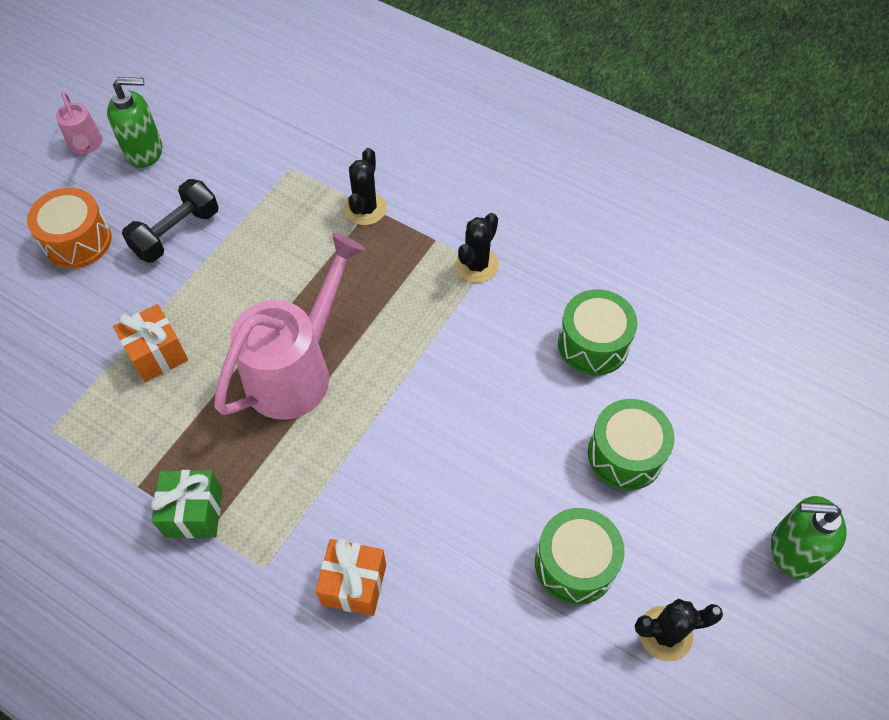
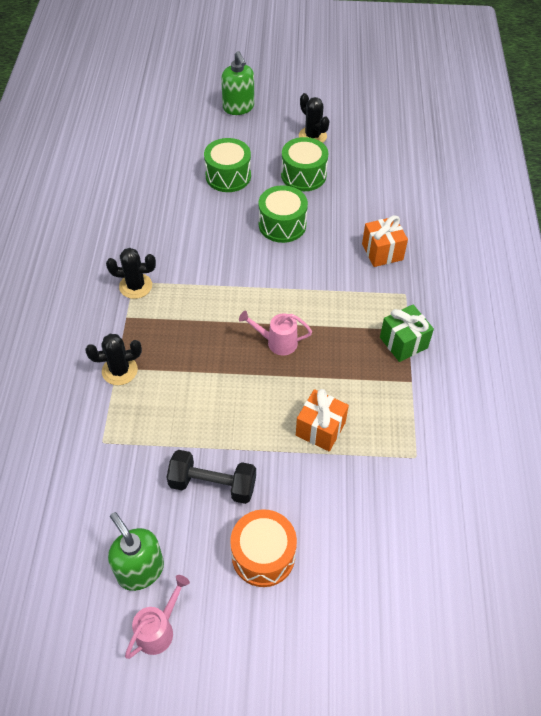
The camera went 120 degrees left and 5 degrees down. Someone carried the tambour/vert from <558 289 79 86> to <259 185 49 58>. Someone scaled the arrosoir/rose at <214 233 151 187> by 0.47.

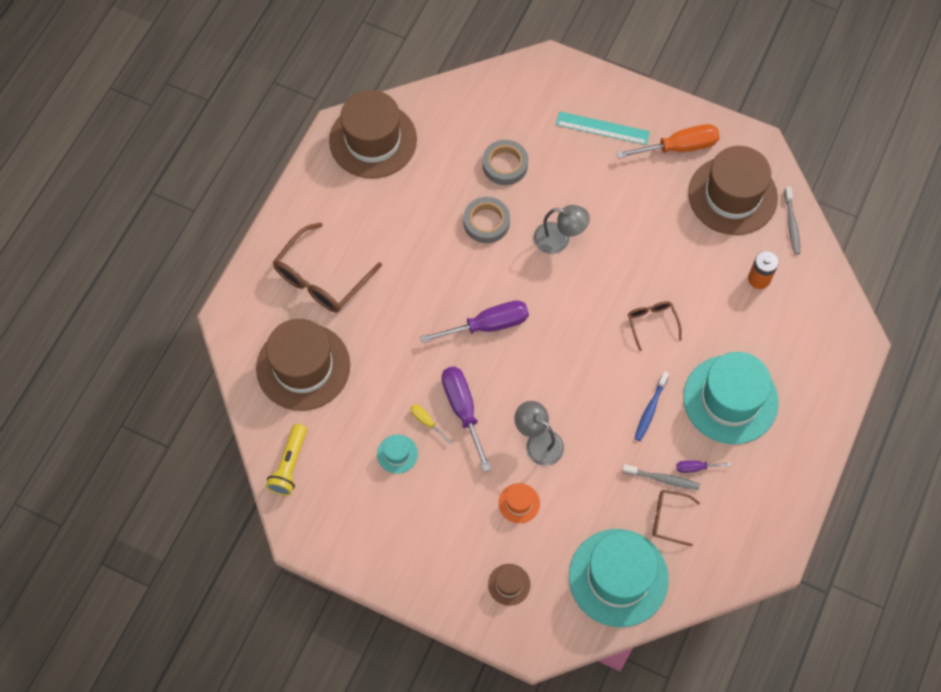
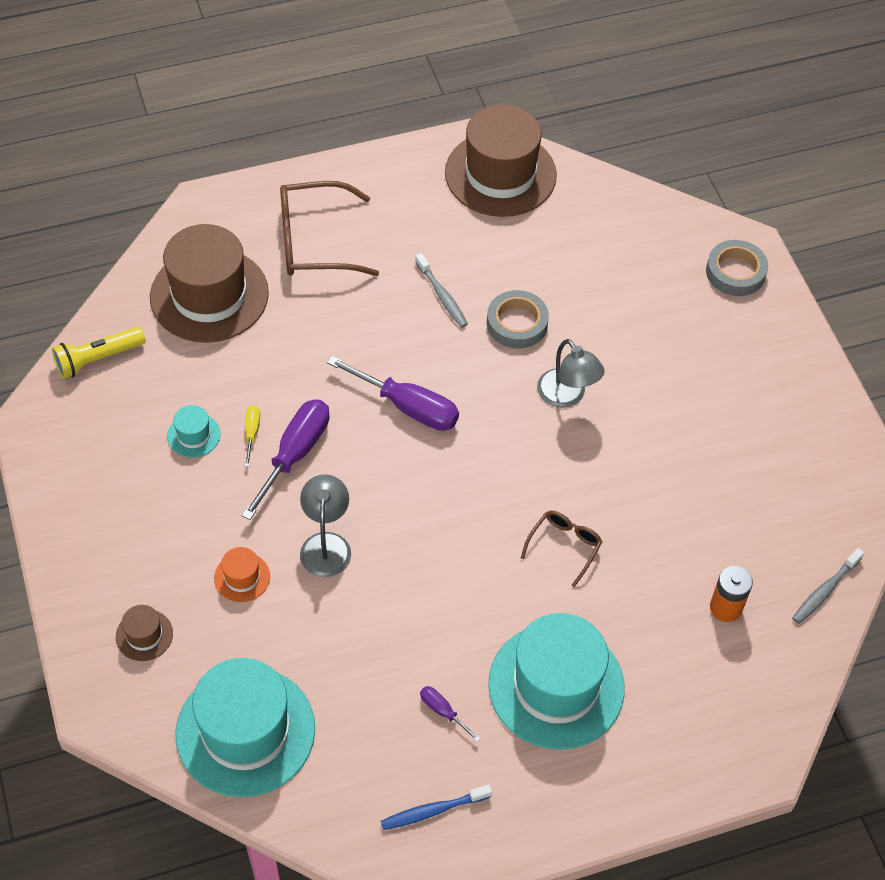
The camera went 45 degrees right and 10 degrees down. Someone took away the règle/turquoise at <556 111 94 34>. Someone took away the tournevis/orange at <616 124 104 35>. Someone took away the lunettes/marron at <652 490 48 56>. Someone took away the chapeau/marron at <688 146 90 89>. Someone carried the ruban adhésif/gris from <482 140 46 45> to <706 240 62 56>. Someone carried the brosse à dents/gris from <622 464 78 26> to <415 253 53 75>. Someone carried the brosse à dents/bleu from <634 371 35 70> to <381 785 111 45>.

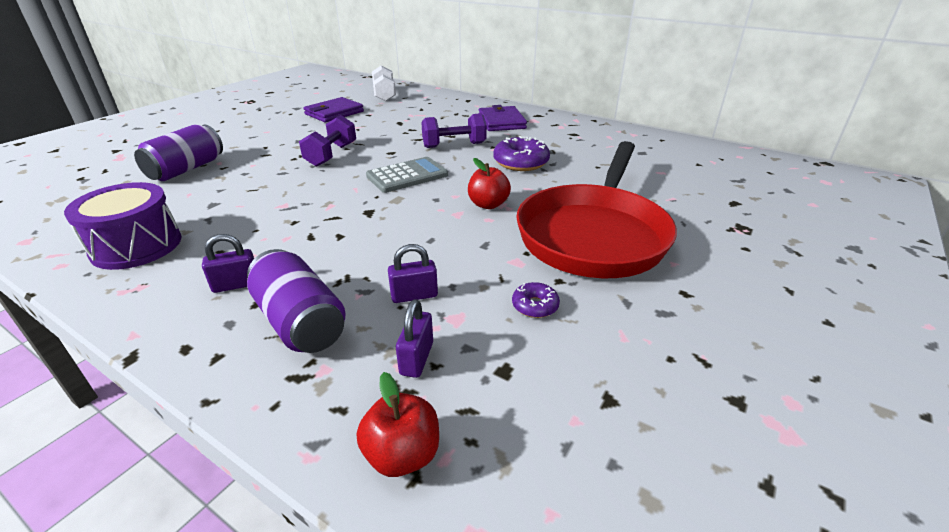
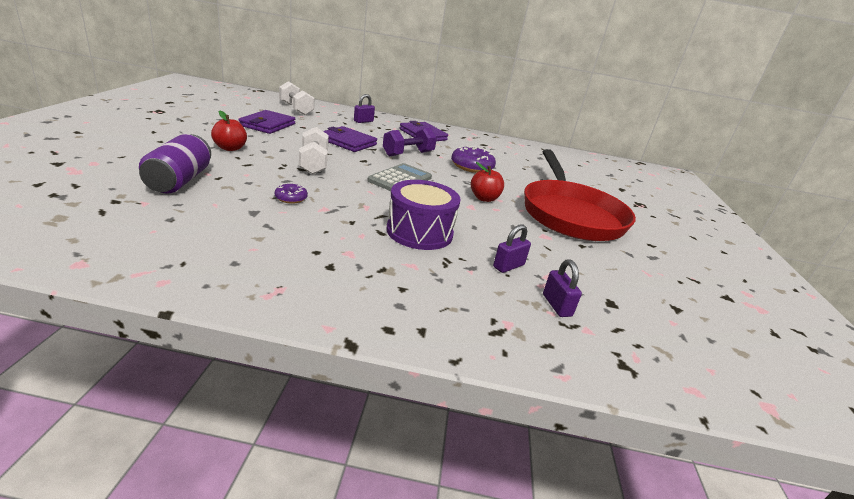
The camera went 30 degrees left and 5 degrees down. Someone took away the canette/violet at <247 249 99 104>. Someone put down the portefeuille/violet at <323 126 54 26>. Someone carried the tambour/violet from <64 182 117 88> to <387 180 74 70>. Someone carried the cadenas/violet from <202 234 52 59> to <354 94 21 29>. Someone carried the pomme/rouge from <357 372 82 105> to <211 111 36 40>. Someone carried the beignet/violet from <512 282 48 36> to <275 184 33 20>. Someone repainted the haltère/violet at <299 115 57 52>, which became the haltère/blanc at <299 127 30 47>.

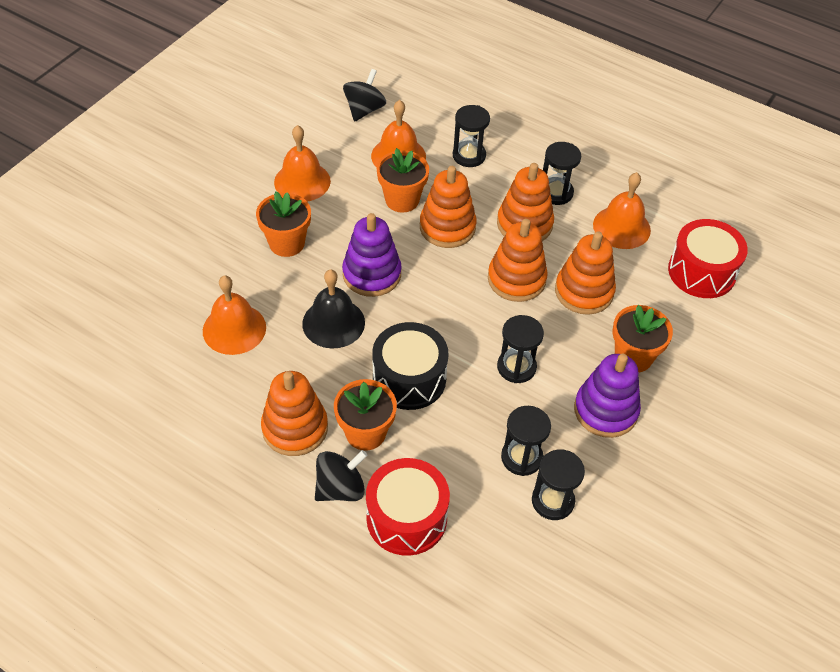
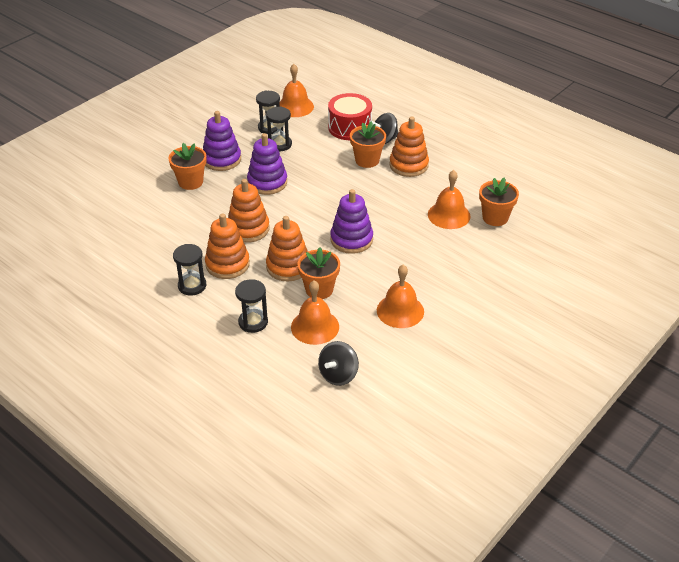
The camera went 170 degrees left and 10 degrees down. Someone took away the cloche/noir at <302 269 63 79>. Someone took away the tambour/noir at <372 322 77 88>. Someone took away the jouet à empiler/orange at <555 231 61 84>. Someone took away the tambour/rouge at <668 219 80 79>. Someone carried the pot de fleurs/orange from <256 192 55 65> to <479 178 40 48>. Someone carried the cloche/orange from <593 172 58 77> to <279 64 35 53>. Someone swapped the sablier/noir at <497 315 47 68> for the jouet à empiler/violet at <247 133 40 62>.

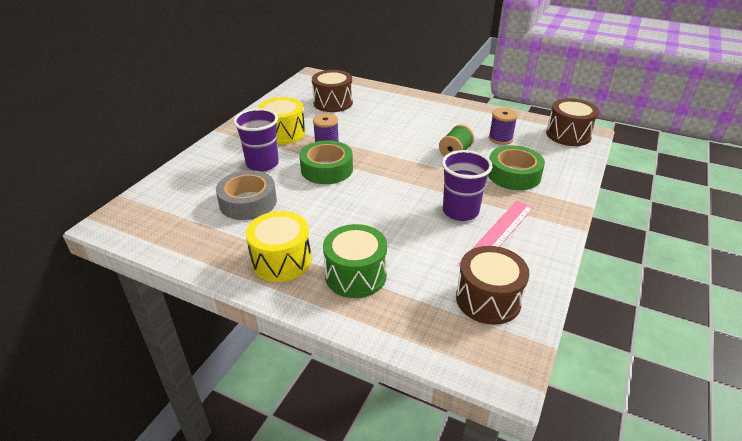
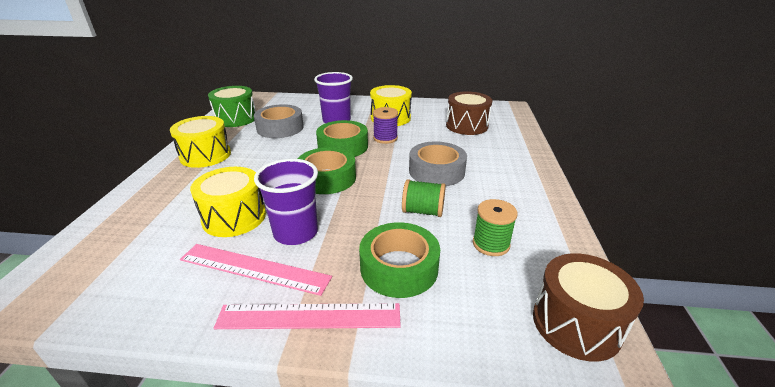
The camera went 70 degrees right and 5 degrees down. Someone took away the tambour/marron at <456 246 74 79>. Someone put down the tambour/jaune at <190 167 76 70>. Someone put down the règle/rose at <214 303 187 26>. Someone put down the ruban adhésif/vert at <298 147 58 47>. Someone put down the ruban adhésif/gris at <409 141 58 45>. Someone carried the tambour/vert from <323 224 64 74> to <208 86 48 41>. Someone repainted the bobine/violet at <489 108 29 37>, which became the bobine/vert at <473 199 45 57>.

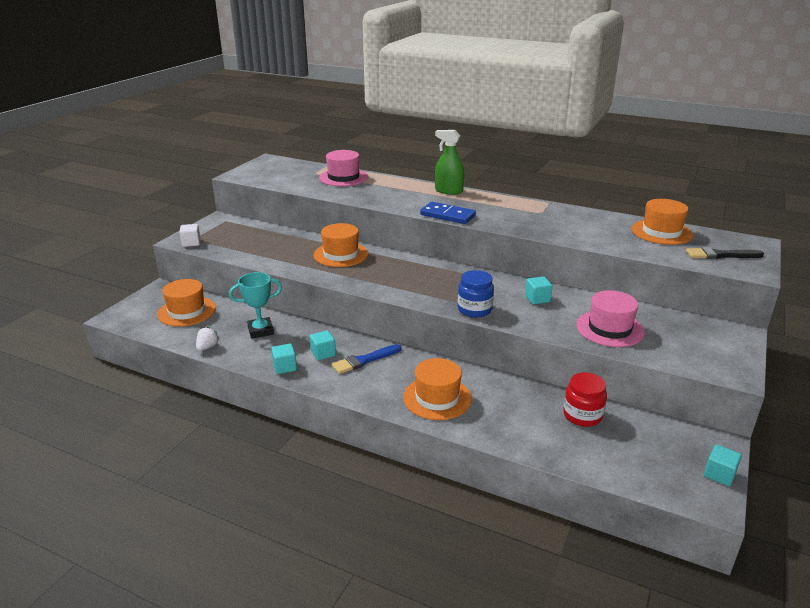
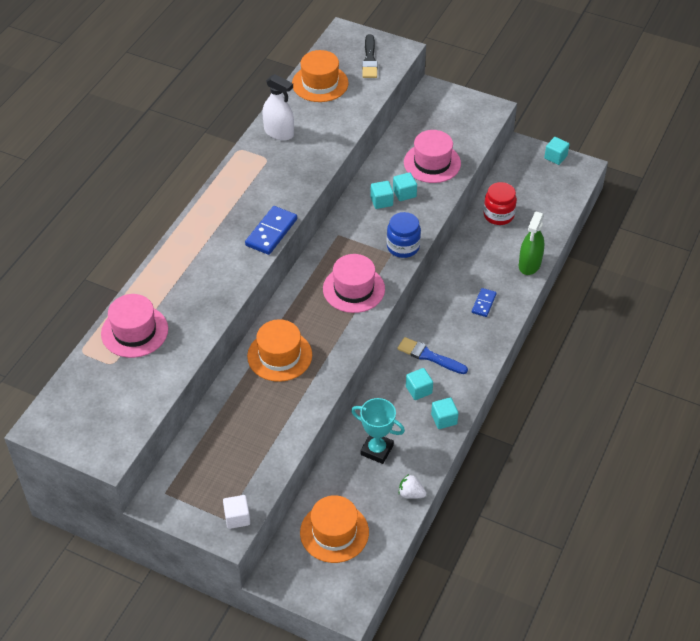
The camera went 90 degrees left and 20 degrees up. Someone put down the vaporisateur/blanc at <262 74 32 66>. Someone put down the chapeau/rose at <323 254 62 59>. Someone put down the cube/turquoise at <393 172 24 29>. Someone carried the vaporisateur/vert from <435 130 29 65> to <519 212 26 63>. Someone swapped the chapeau/orange at <403 358 69 62> for the domino/bleu at <472 288 25 29>. Someone rotated the trophée/turquoise at <229 272 53 67> by 45 degrees counterclockwise. Someone rotated the pinceau/bleu at <332 344 69 30> by 150 degrees clockwise.

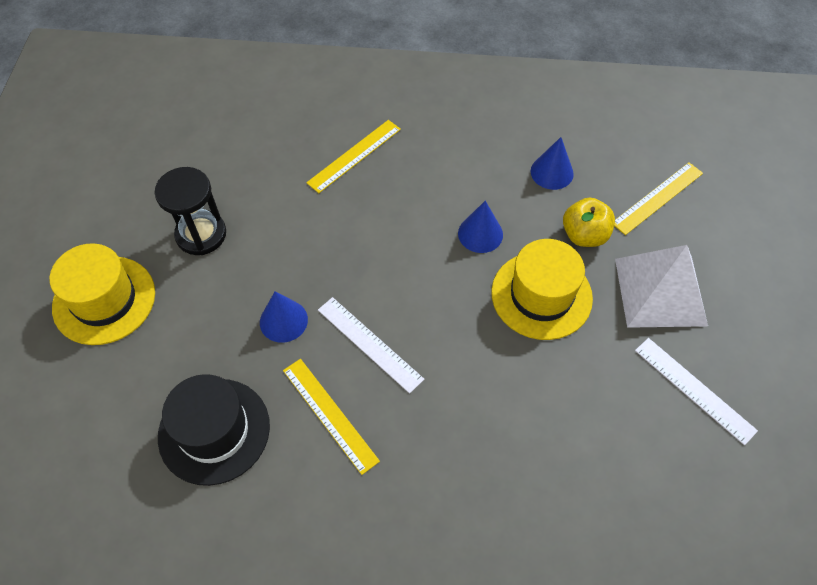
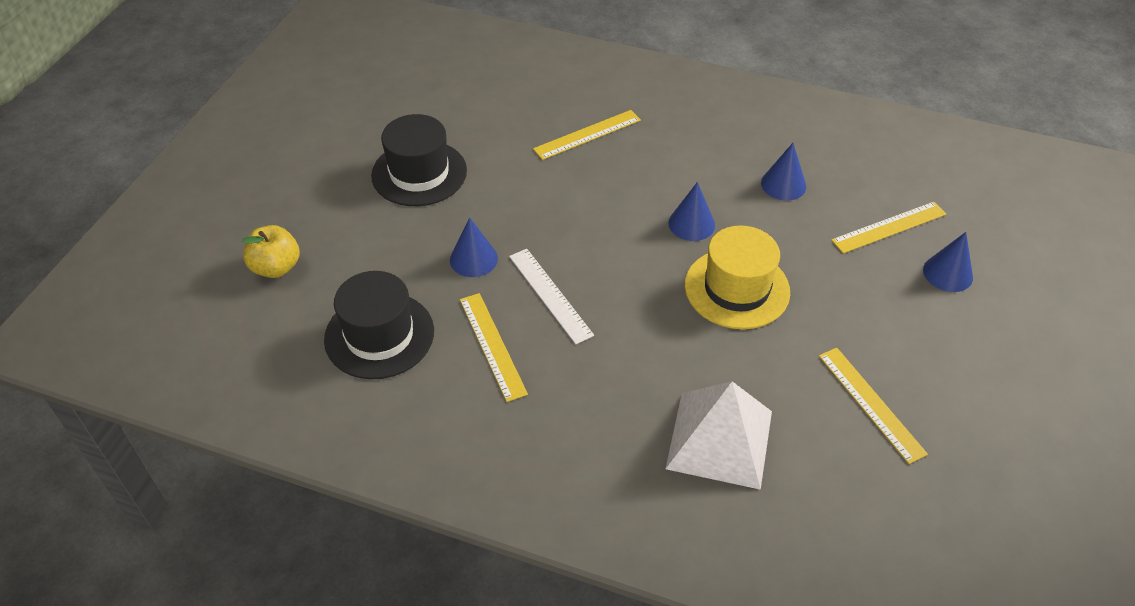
The camera went 15 degrees right and 10 degrees down. Someone took away the chapeau/jaune at <50 243 105 102>. Someone put down the cône/bleu at <923 232 50 60>. Someone carried the pomme/jaune from <563 198 52 49> to <242 225 58 53>. Someone carried the pyramide/blanc from <615 245 93 83> to <666 381 106 109>. Someone swapped the sablier/noir at <155 167 71 88> for the chapeau/noir at <371 114 96 92>. Someone repainted the règle/blanc at <635 338 123 107>, which became the règle/jaune at <819 348 109 116>.

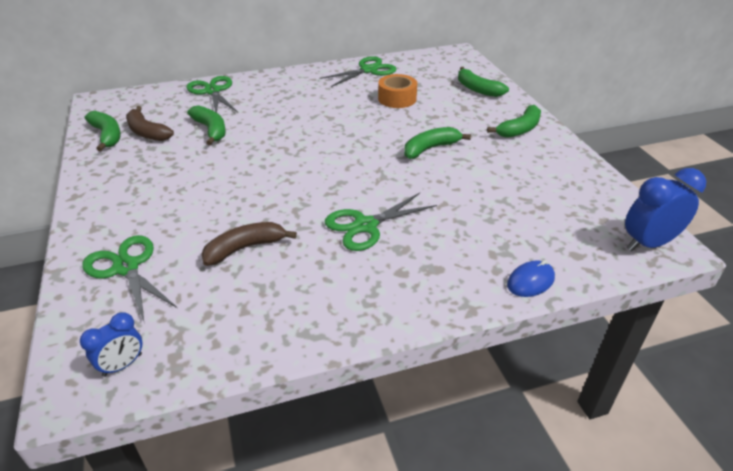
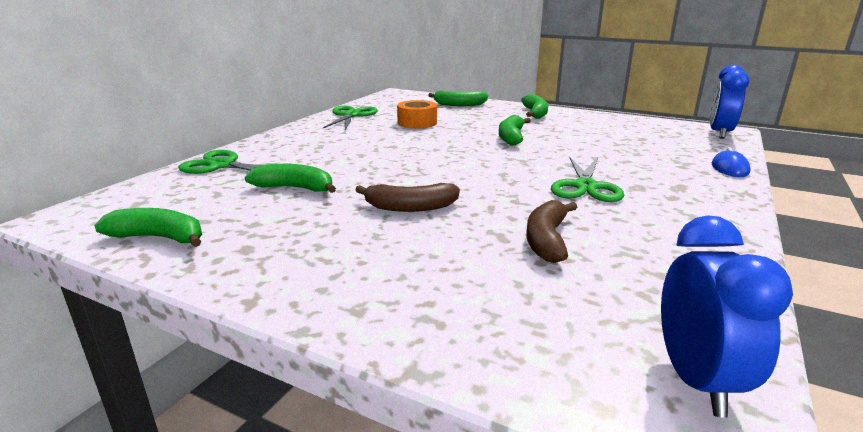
The camera went 45 degrees left and 15 degrees down. Someone took away the ciseaux/vert at <82 235 95 86>. Someone carried the banane/marron from <126 106 48 35> to <355 183 105 29>. Someone scaled the réveil/bleu at <80 312 62 65> by 1.67.

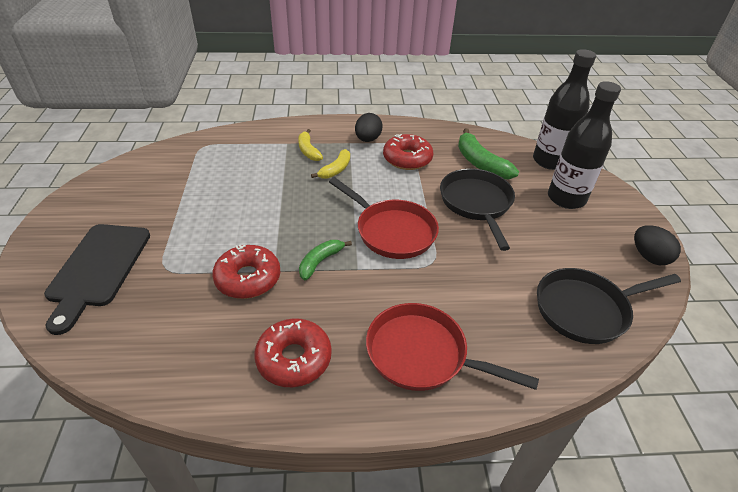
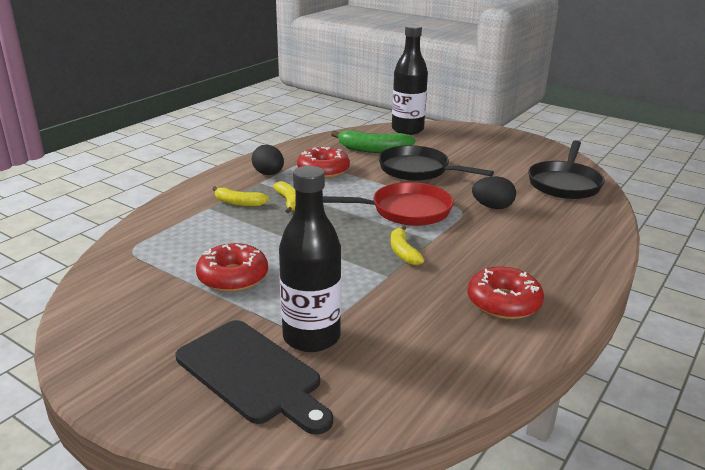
The camera went 50 degrees left and 15 degrees down. Someone took away the poêle/rouge at <366 303 173 88>. Someone carried the beignet/rouge from <212 245 68 54> to <196 243 72 49>. Someone carried the bouteille/noir from <548 81 73 128> to <279 166 62 186>. Someone carried the œuf/noir from <634 225 47 40> to <472 176 44 33>. Someone repainted the banane/vert at <299 240 53 40>, which became the banane/jaune at <391 225 33 40>.

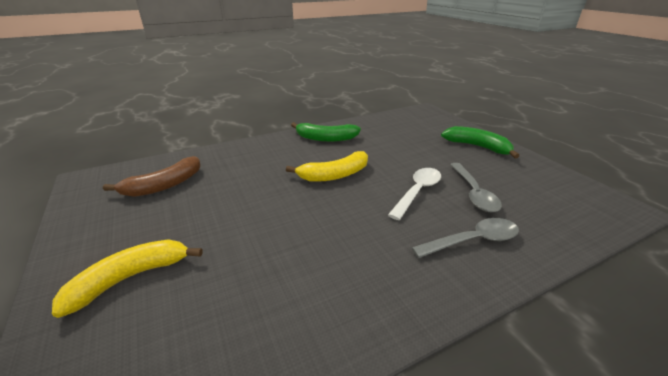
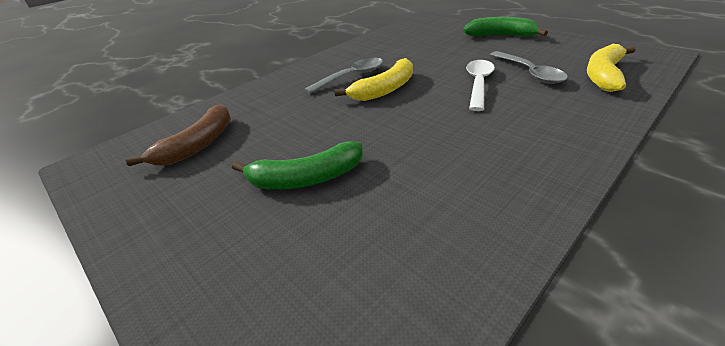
The camera went 15 degrees left and 5 degrees up. Someone carried the banane/jaune from <52 239 151 79> to <587 44 49 48>. Someone carried the banane/vert from <291 122 70 20> to <232 141 131 48>. Someone carried the cuillère/gris from <412 218 107 40> to <304 58 79 36>.

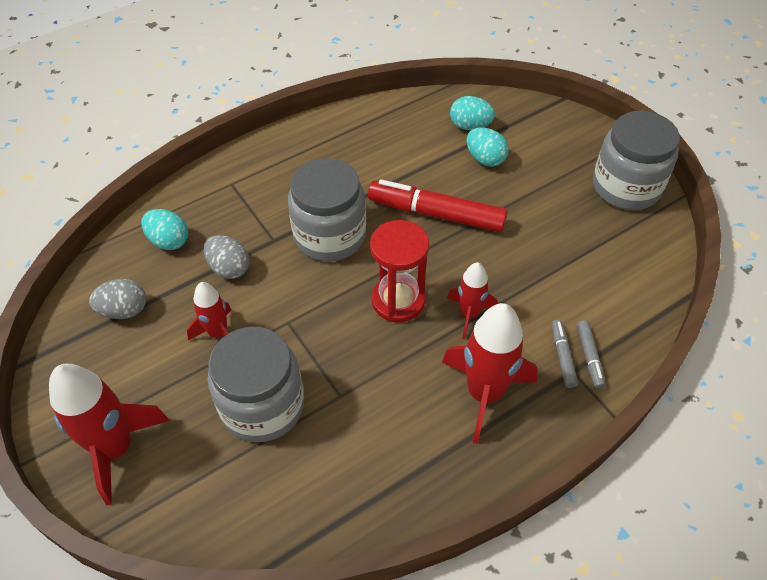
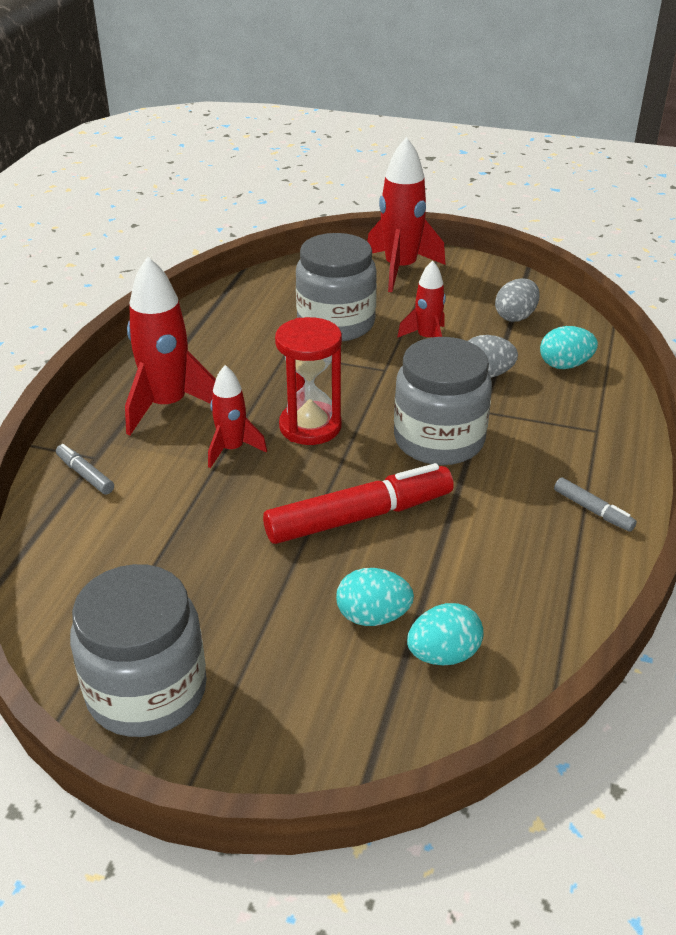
The camera went 140 degrees right and 15 degrees down. Someone carried the feutre/gris from <551 320 27 68> to <554 478 83 54>.

